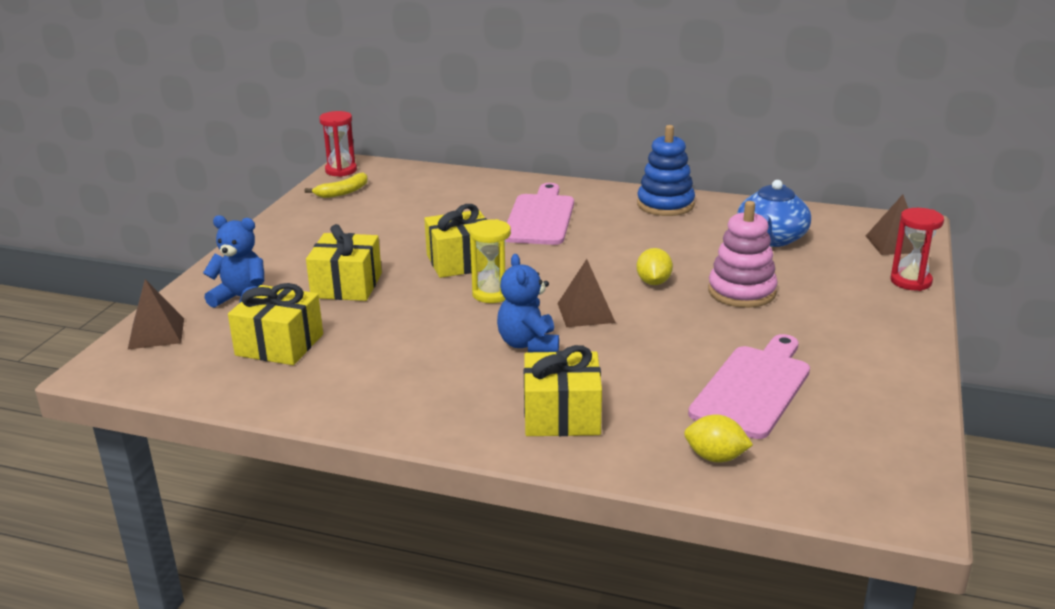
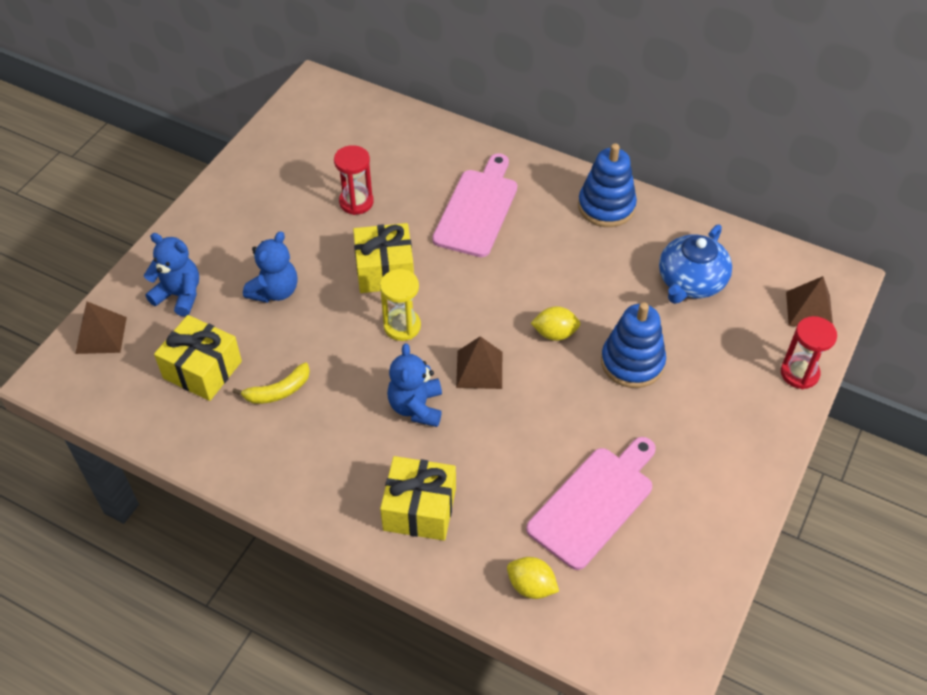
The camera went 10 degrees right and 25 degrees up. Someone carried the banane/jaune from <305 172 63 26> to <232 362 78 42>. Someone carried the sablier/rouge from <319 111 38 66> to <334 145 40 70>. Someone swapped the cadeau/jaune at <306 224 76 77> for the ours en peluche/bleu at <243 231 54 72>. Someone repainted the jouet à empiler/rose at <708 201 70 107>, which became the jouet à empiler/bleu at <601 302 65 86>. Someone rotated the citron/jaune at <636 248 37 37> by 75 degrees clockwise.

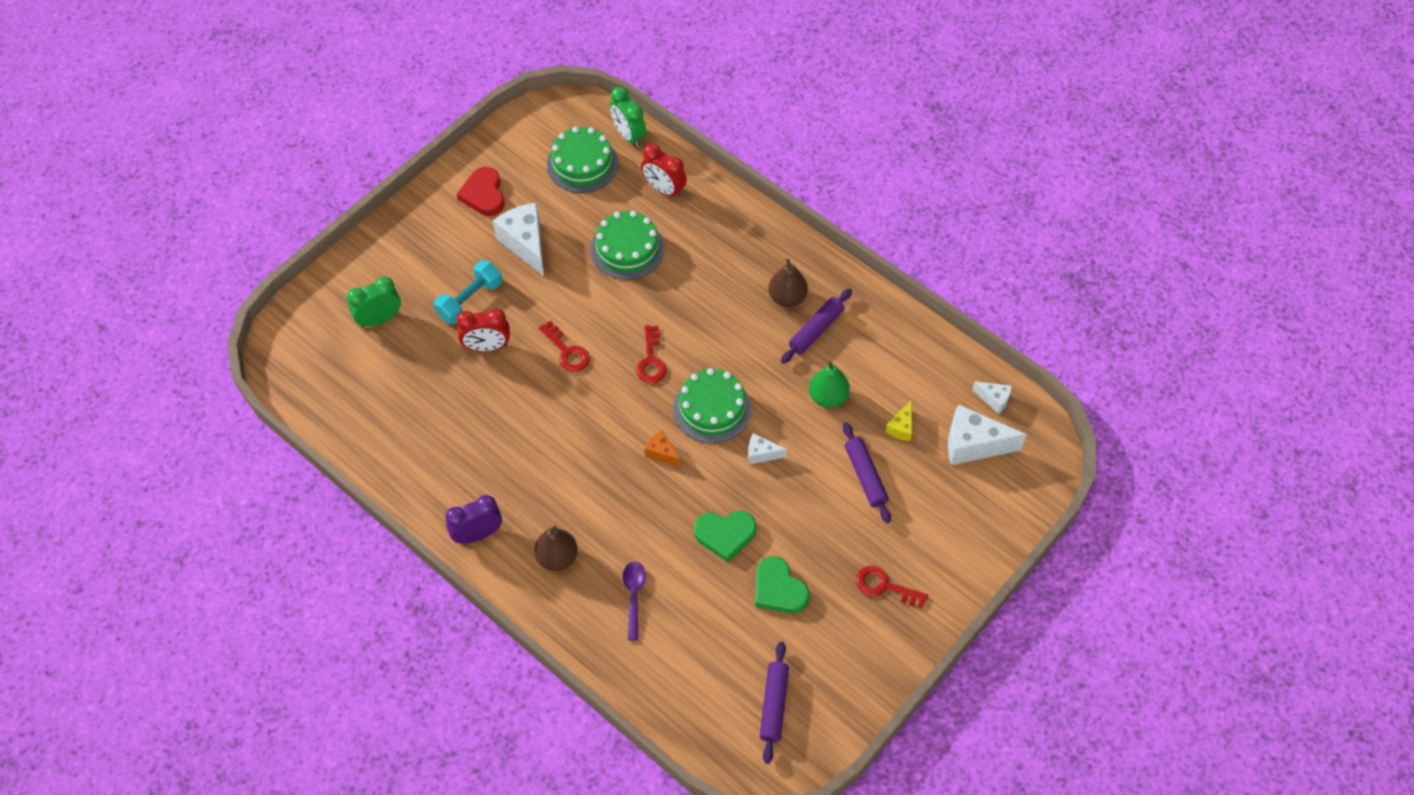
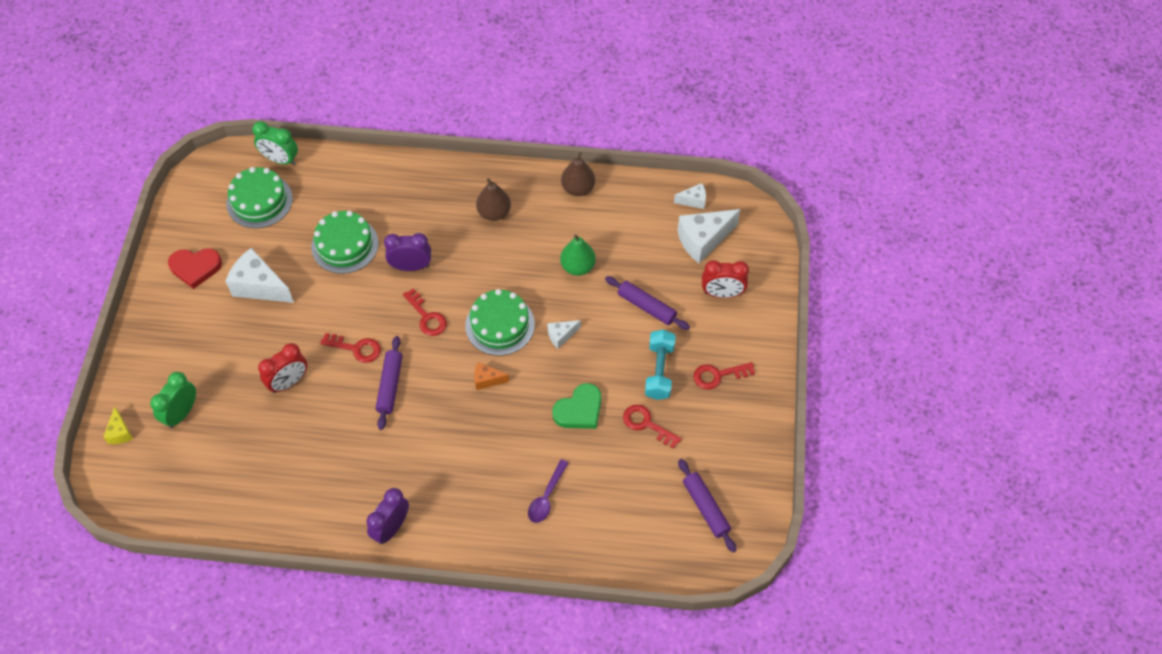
The camera went 35 degrees left and 0 degrees up. Someone put down the réveil/violet at <384 233 47 38>. Someone carried the haltère/turquoise from <434 260 68 64> to <645 330 31 70>. Someone carried the poire/marron from <534 526 44 45> to <561 152 34 44>. Someone carried the réveil/rouge from <641 144 46 55> to <702 260 47 38>. Someone carried the rouleau à pâtisserie/violet from <781 288 71 76> to <376 336 26 94>. Someone carried the fromage/jaune from <885 401 27 40> to <103 406 30 38>. Someone swapped the cœur/vert at <755 556 54 57> for the clé/rouge at <623 405 59 44>. Someone rotated the cœur/rouge at <457 167 48 49> by 45 degrees counterclockwise. Someone rotated the cuillère/violet at <623 561 23 79> by 120 degrees counterclockwise.

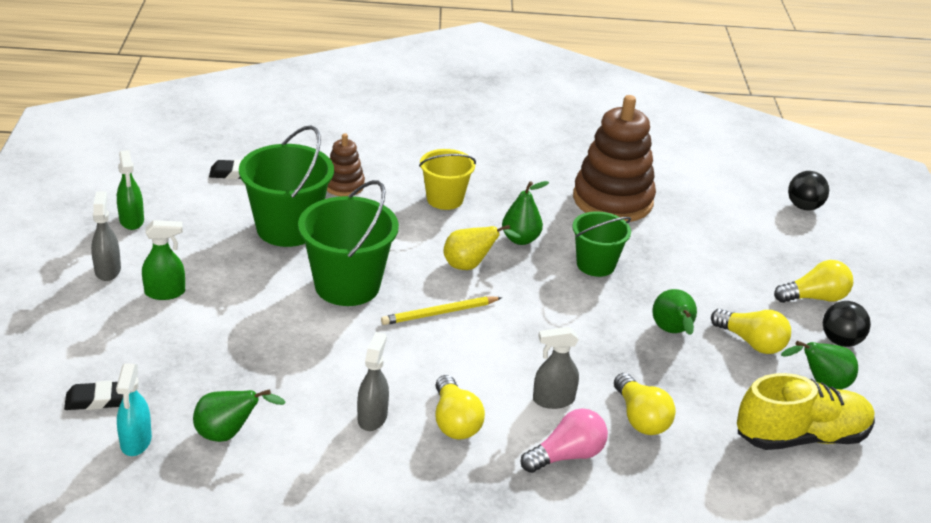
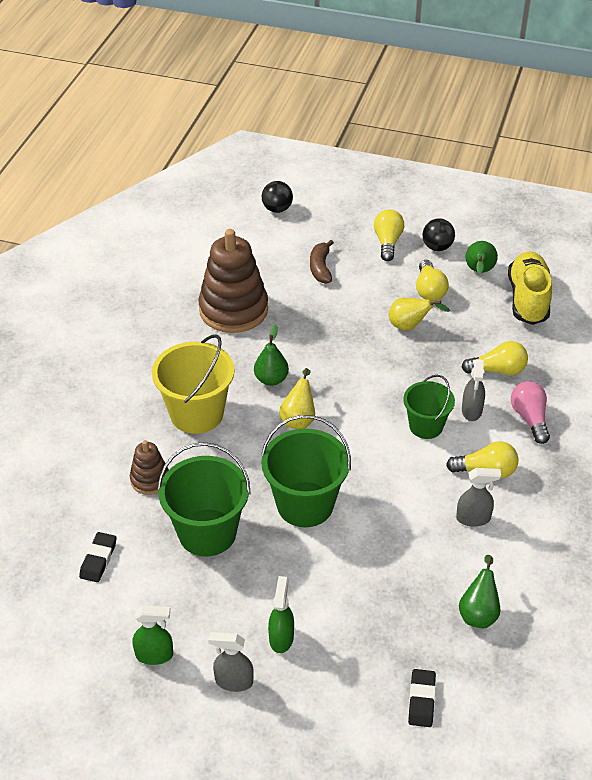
The camera went 70 degrees left and 10 degrees up. Someone took away the vaporisateur/turquoise at <116 363 36 93>. Someone took away the crayon/jaune at <381 296 121 29>. Someone put down the banane/marron at <310 240 24 44>. Someone carried the seau/vert from <572 211 59 66> to <403 375 52 64>. Someone repainted the poire/vert at <652 289 45 46>, which became the poire/jaune at <389 298 61 32>. Someone rotated the vaporisateur/gris at <357 332 32 99> by 150 degrees clockwise. Someone rotated the ampoule/jaune at <711 309 80 45> by 120 degrees clockwise. Someone scaled the seau/jaune at <419 149 57 61> by 1.60.

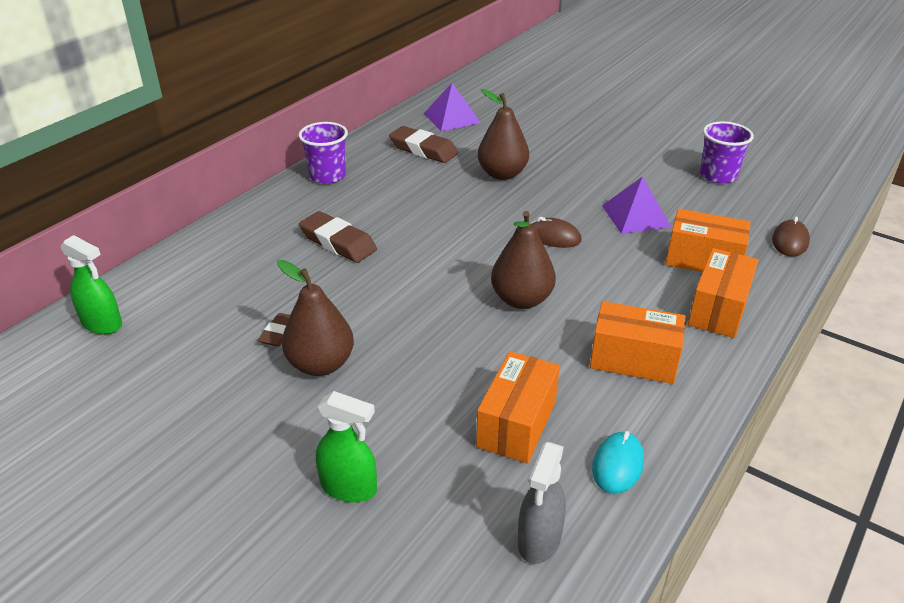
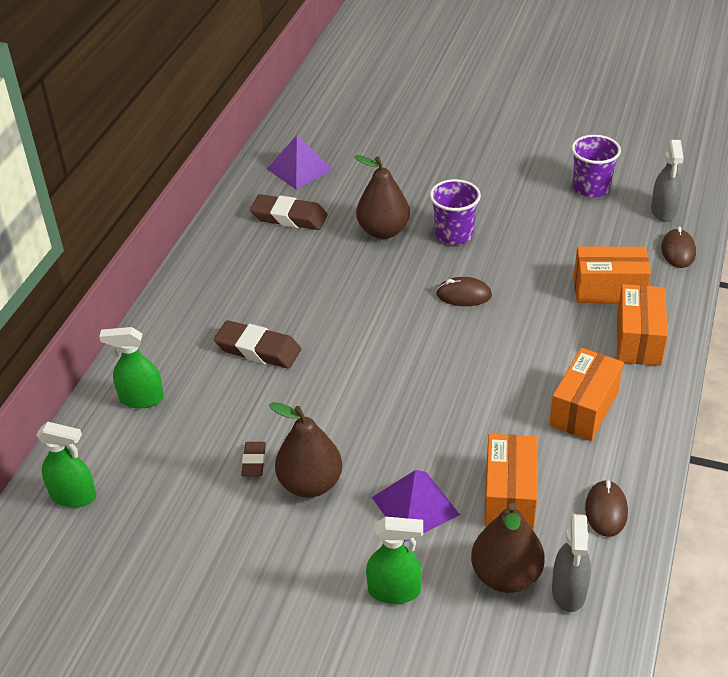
The camera went 15 degrees left and 5 degrees up. Someone put down the vaporisateur/vert at <99 327 65 82>. Someone put down the vaporisateur/gris at <651 140 33 82>. Someone carried the gobelet/violet from <299 122 49 62> to <430 179 51 65>. Someone carried the poire/marron from <491 211 65 98> to <471 503 74 90>. Someone carried the pyramide/violet from <602 176 69 58> to <371 470 89 72>. Someone repainted the souris/turquoise at <592 431 52 63>, which became the souris/marron at <585 480 43 57>. Someone rotated the boîte/orange at <590 301 96 83> by 60 degrees counterclockwise.

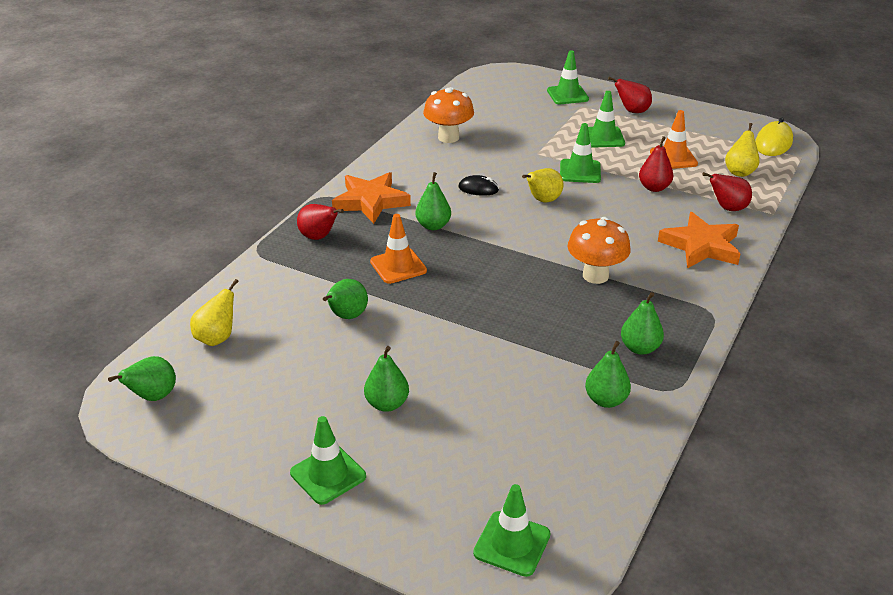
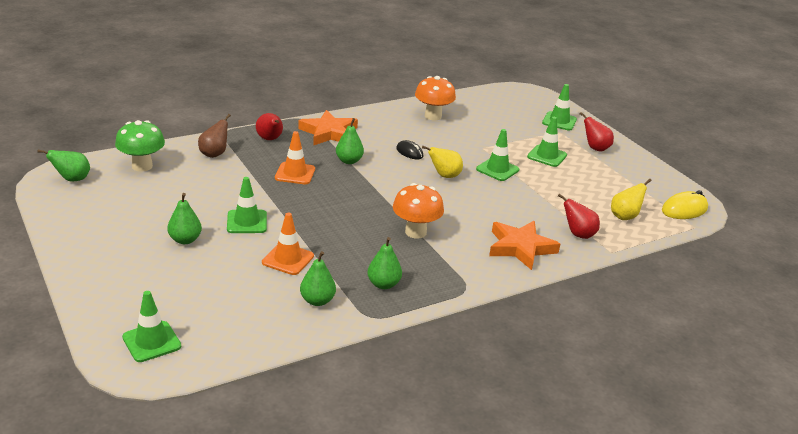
The camera went 30 degrees right and 5 degrees down. Someone took away the poire/vert at <323 279 45 40>. Someone took away the poire/rouge at <639 136 35 56>. Someone put down the poire/marron at <198 114 33 44>. Someone carried the cône de chantier/vert from <290 416 76 89> to <227 177 40 56>. Someone carried the cône de chantier/orange from <650 110 48 59> to <262 213 52 62>. Someone swapped the poire/jaune at <190 279 49 67> for the champignon/vert at <115 120 50 52>.

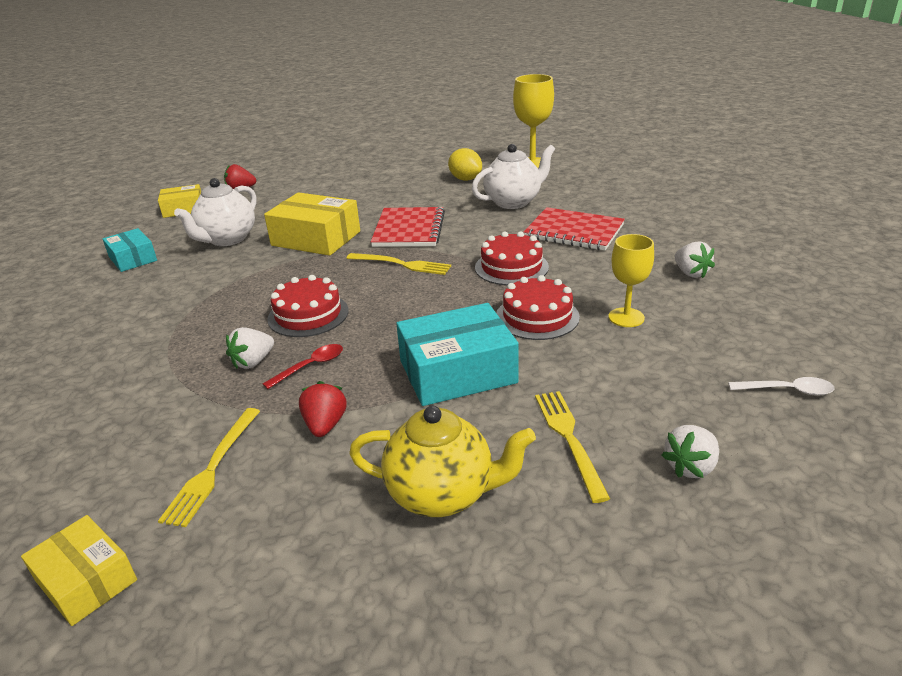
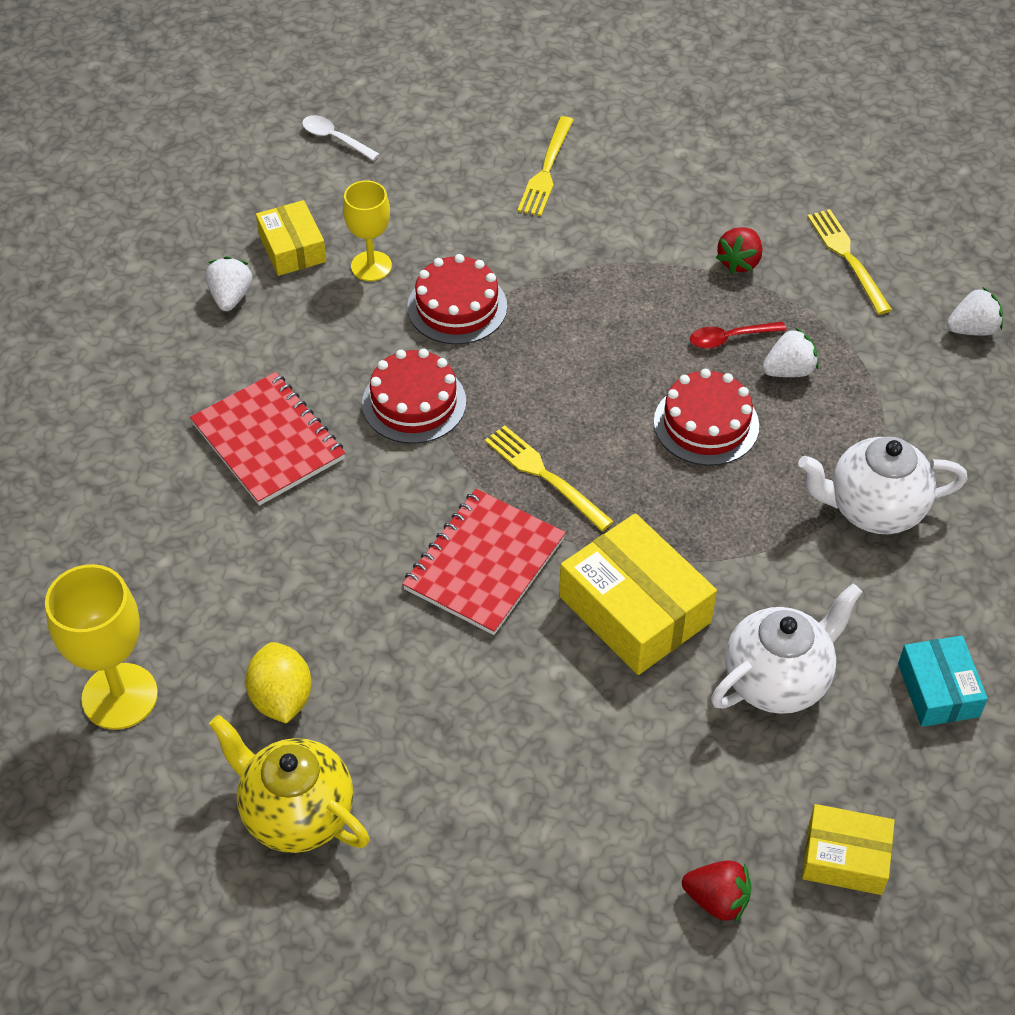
The camera went 155 degrees left and 20 degrees up. Someone took away the boîte/turquoise at <396 303 123 103>. Someone carried the boîte/jaune from <21 515 116 111> to <256 200 70 76>. Someone carried the théière/jaune from <349 406 187 111> to <209 715 161 138>. Someone carried the théière/blanc from <472 144 83 65> to <798 436 169 98>. Someone carried the fraise/blanc from <662 425 57 53> to <947 287 56 49>. Someone rotated the fourchette/jaune at <158 408 102 119> by 60 degrees counterclockwise.

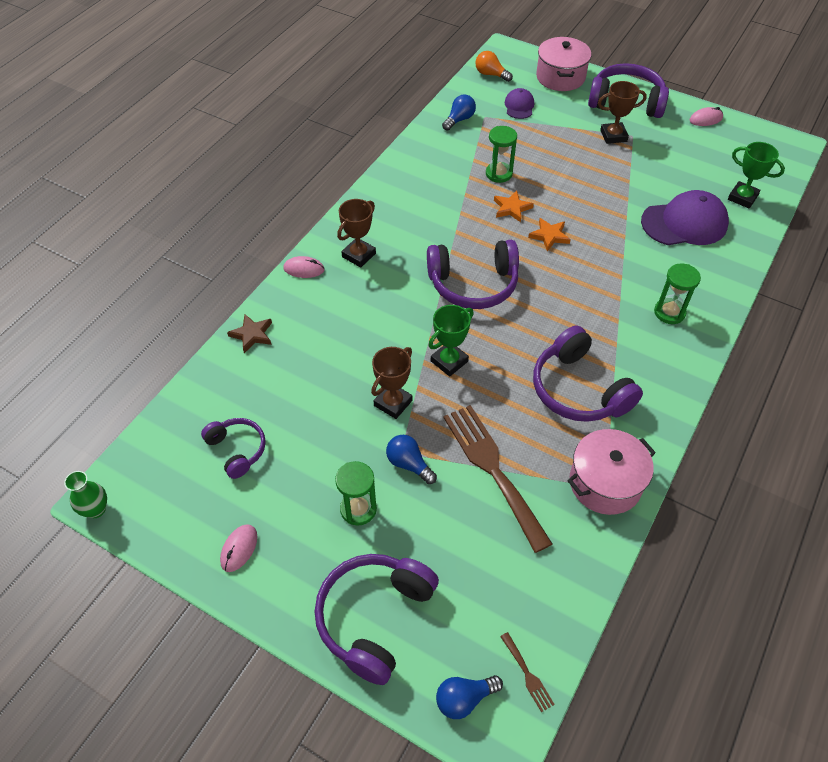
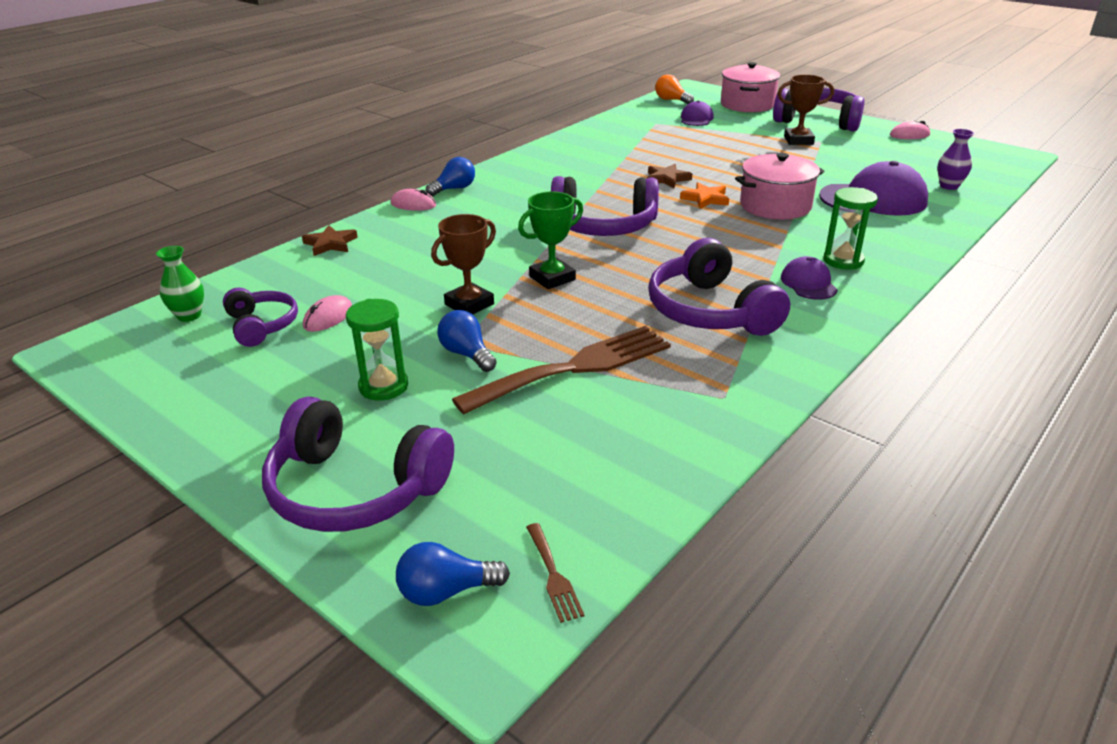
The camera went 10 degrees right and 20 degrees down. Someone took away the trophée/marron at <337 199 39 69>. Someone took away the sablier/vert at <486 126 31 57>. Someone put down the casquette/violet at <781 256 57 44>. Someone carried the vase/vert from <64 471 43 47> to <156 246 48 76>. Someone carried the souris/rose from <220 524 37 48> to <303 295 49 37>. Someone carried the ampoule/bleu from <442 94 34 37> to <426 157 49 39>. Someone carried the marmite/rose from <568 429 88 86> to <735 153 89 67>. Someone swapped the trophée/vert at <728 142 57 67> for the vase/violet at <937 129 37 61>. Someone repainted the étoile/orange at <494 191 40 31>, which became the étoile/marron at <647 164 45 24>. Someone rotated the casque audio/violet at <315 554 124 131> by 105 degrees counterclockwise. Someone rotated the fourchette/marron at <443 405 109 148> by 75 degrees clockwise.

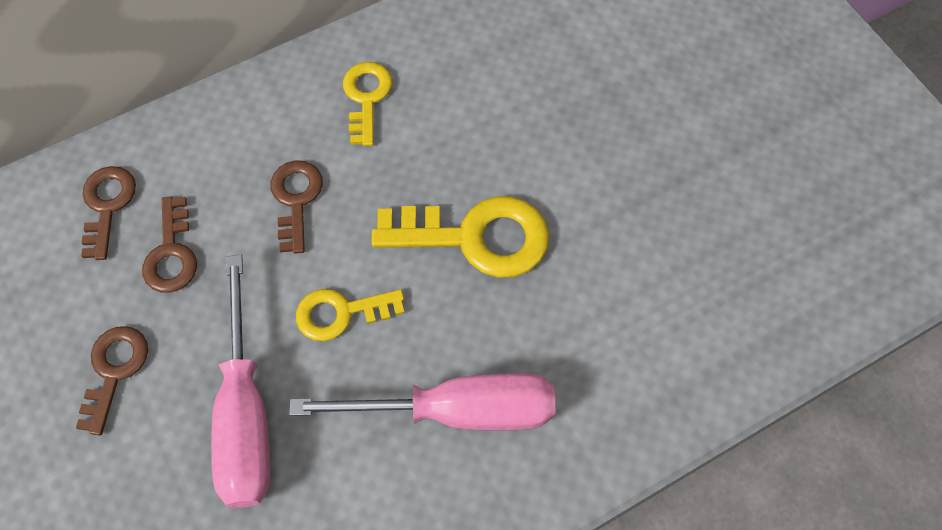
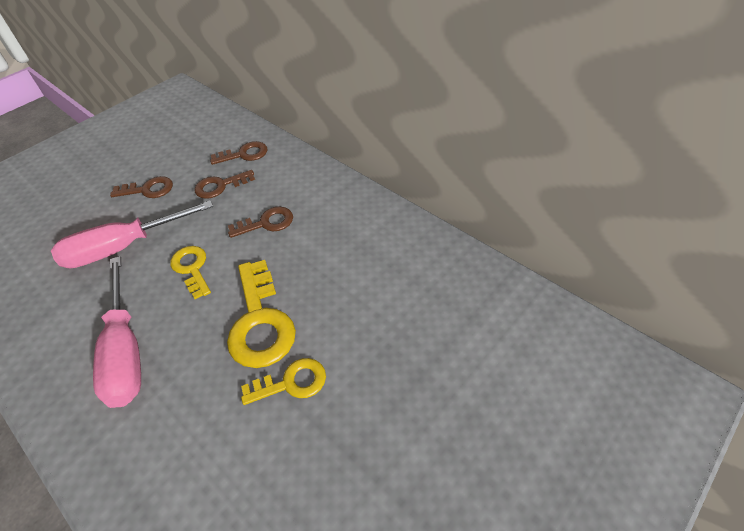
The camera went 75 degrees right and 15 degrees down. Someone carried the clé/jaune from <343 62 49 84> to <241 358 85 47>.

